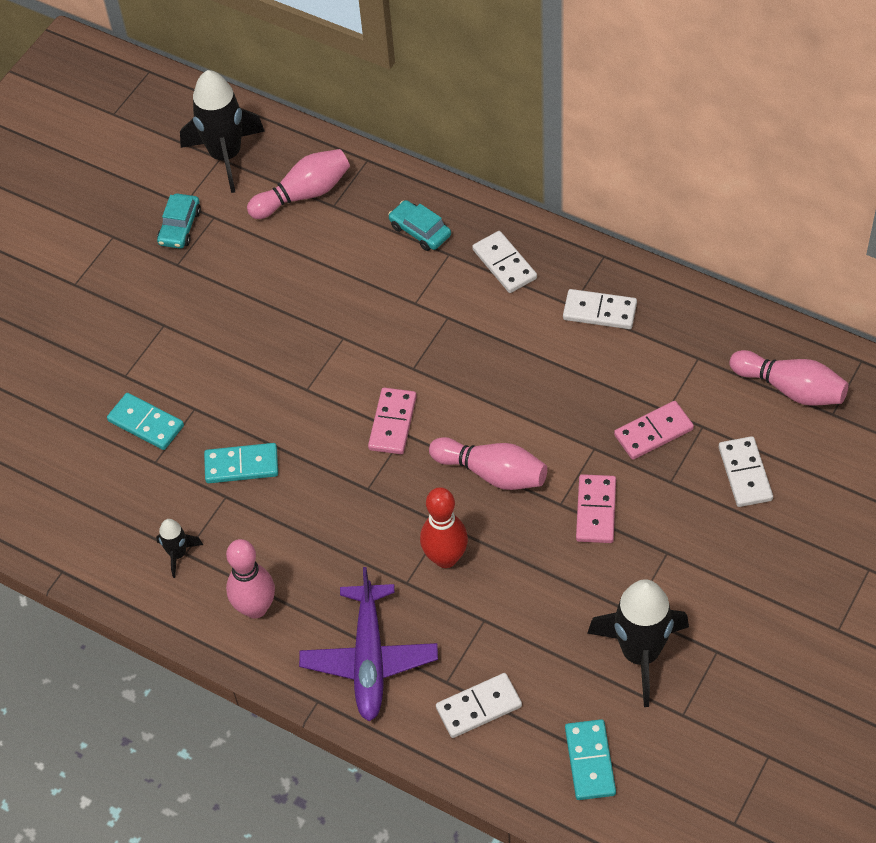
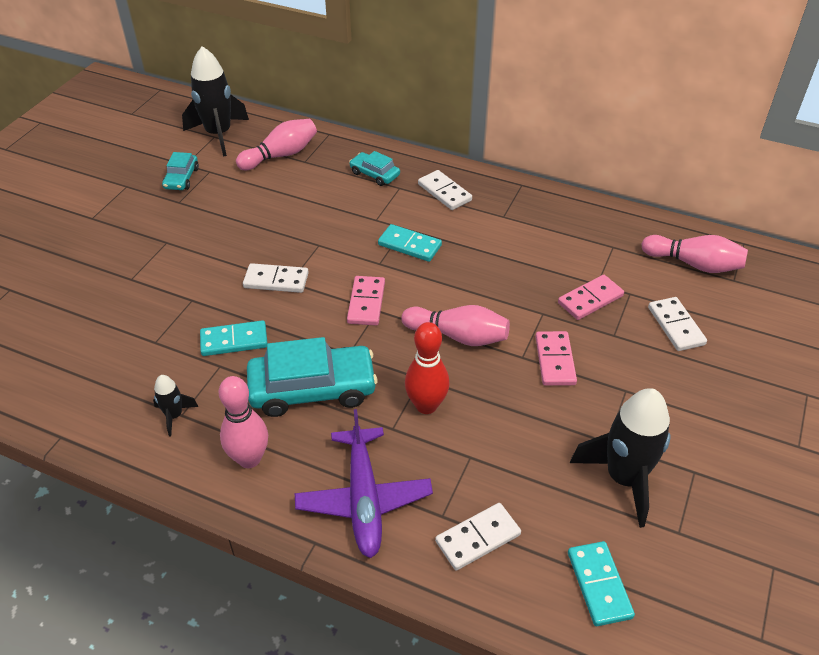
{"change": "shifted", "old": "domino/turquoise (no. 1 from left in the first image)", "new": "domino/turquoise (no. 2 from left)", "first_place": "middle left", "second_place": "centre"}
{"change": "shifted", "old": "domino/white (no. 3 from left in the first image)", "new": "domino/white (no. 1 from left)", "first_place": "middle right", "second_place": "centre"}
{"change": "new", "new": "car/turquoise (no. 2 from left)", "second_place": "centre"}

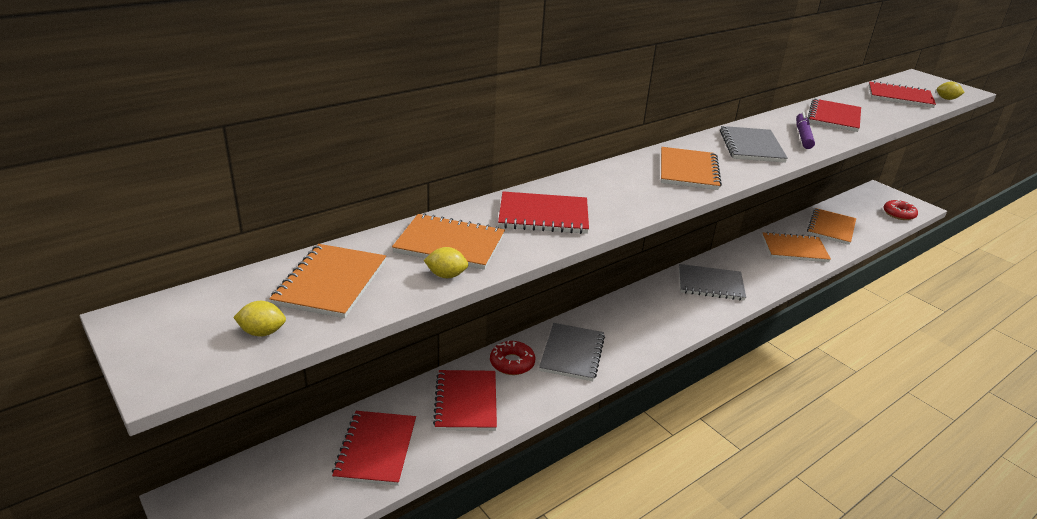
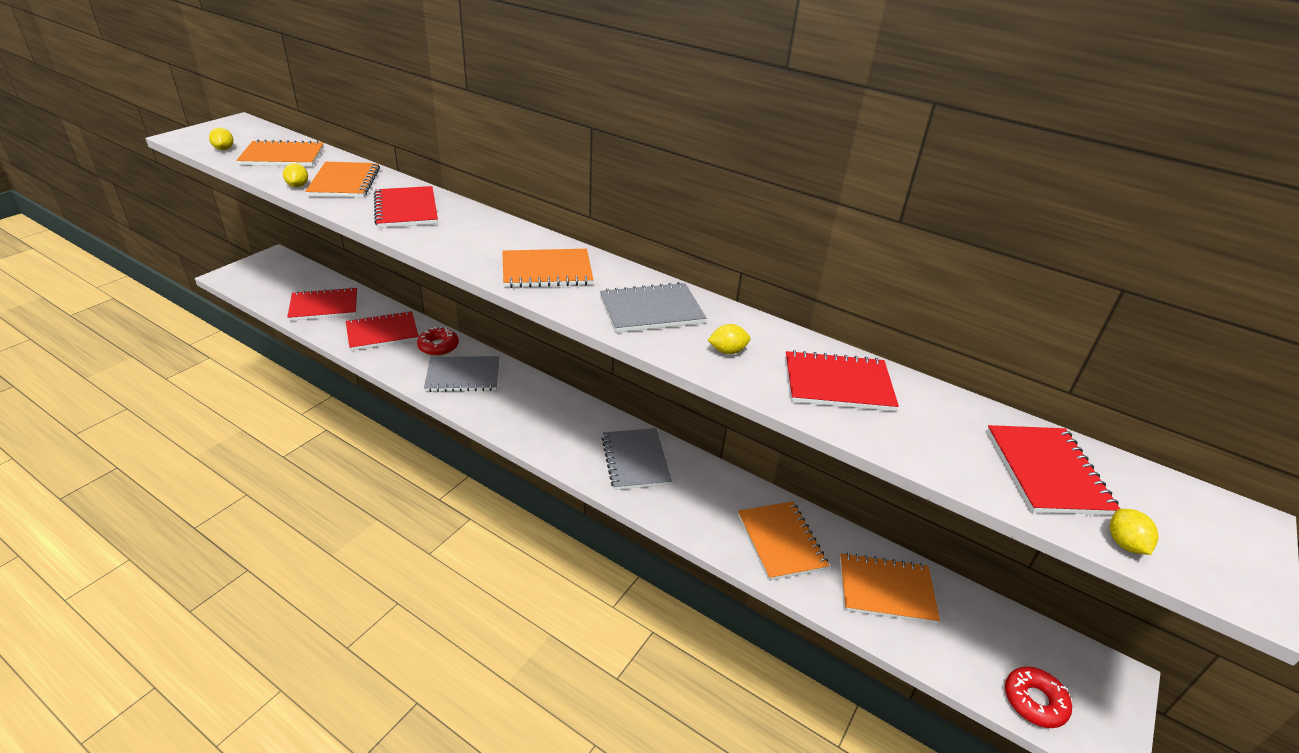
{"change": "swapped", "old": "marker/purple", "new": "lemon/yellow (no. 3 from left)", "first_place": "top right", "second_place": "centre"}

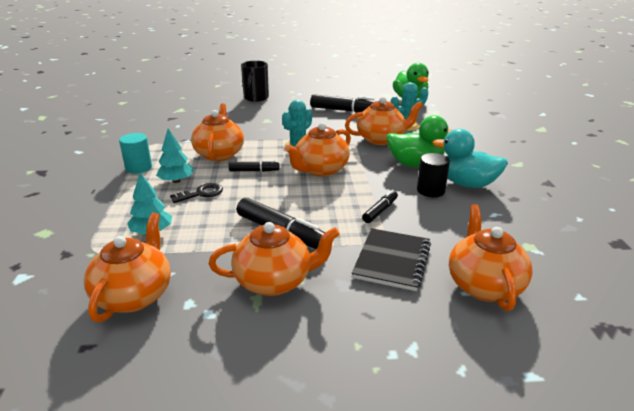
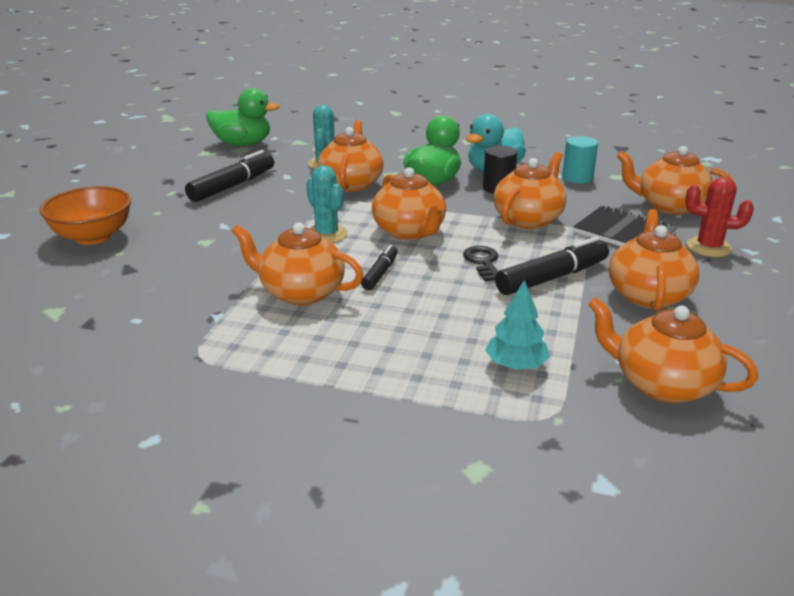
{"change": "shifted", "old": "cylinder/turquoise", "first_place": "middle left", "second_place": "top right"}
{"change": "gone", "old": "tree/turquoise (no. 2 from left)", "first_place": "middle left"}
{"change": "shifted", "old": "key/black", "first_place": "middle left", "second_place": "centre"}
{"change": "swapped", "old": "mug/black", "new": "bowl/orange", "first_place": "top centre", "second_place": "middle left"}
{"change": "swapped", "old": "marker/black (no. 4 from left)", "new": "teapot/orange (no. 4 from left)", "first_place": "centre", "second_place": "top right"}
{"change": "new", "new": "cactus/red", "second_place": "middle right"}

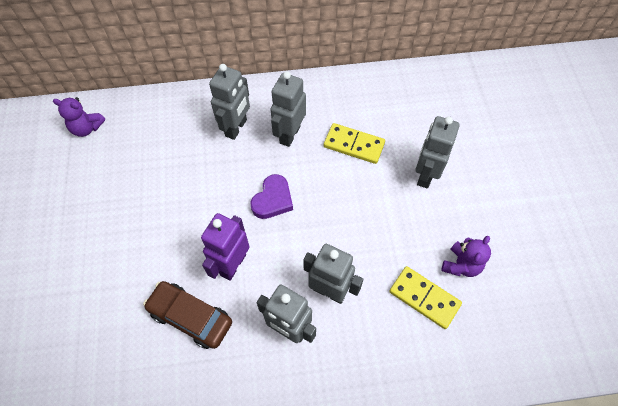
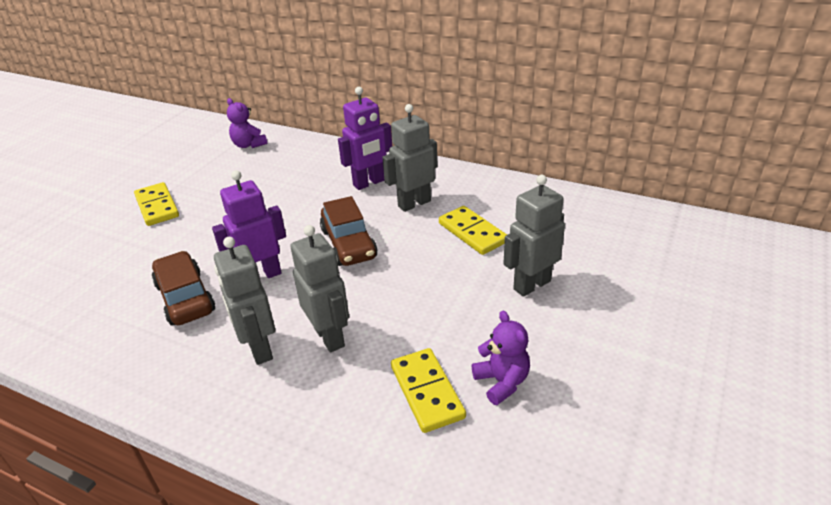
{"change": "repainted", "old": "robot/grey (no. 1 from left)", "new": "robot/purple (no. 2 from left)", "first_place": "top centre", "second_place": "top centre"}
{"change": "swapped", "old": "heart/purple", "new": "car/brown (no. 2 from left)", "first_place": "centre", "second_place": "centre"}
{"change": "rotated", "old": "teddy bear/purple (no. 2 from left)", "first_place": "middle right", "second_place": "bottom centre", "degrees": -90}
{"change": "new", "new": "domino/yellow (no. 1 from left)", "second_place": "middle left"}

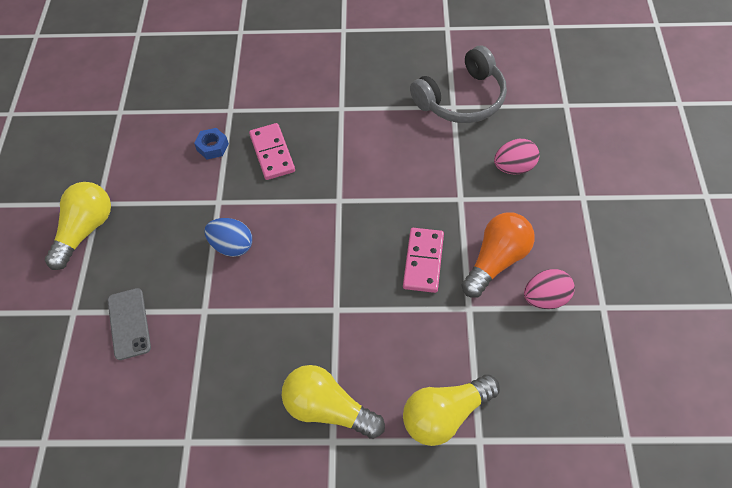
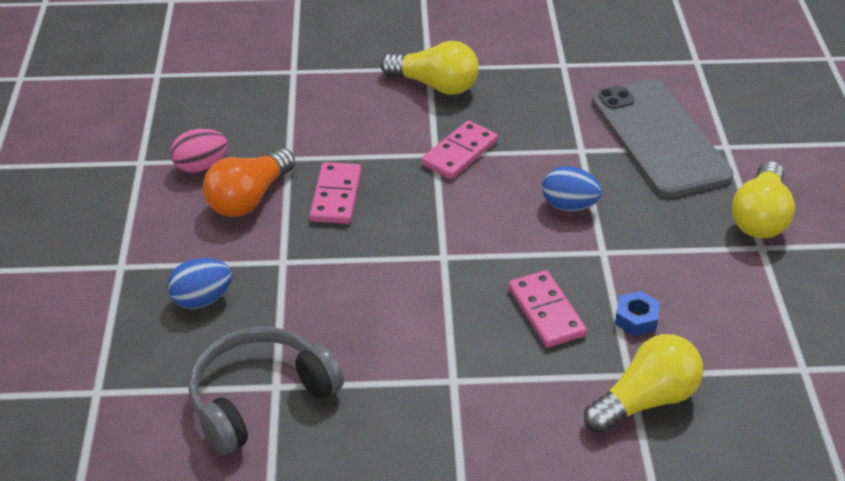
{"change": "scaled", "old": "phone/grey", "first_place": "middle left", "second_place": "top right", "factor": 2.11}
{"change": "shifted", "old": "light bulb/yellow (no. 3 from left in the first image)", "new": "light bulb/yellow (no. 2 from left)", "first_place": "bottom centre", "second_place": "bottom right"}
{"change": "repainted", "old": "egg/pink (no. 1 from left)", "new": "egg/blue (no. 1 from left)", "first_place": "top right", "second_place": "middle left"}
{"change": "new", "new": "domino/pink (no. 2 from left)", "second_place": "top centre"}

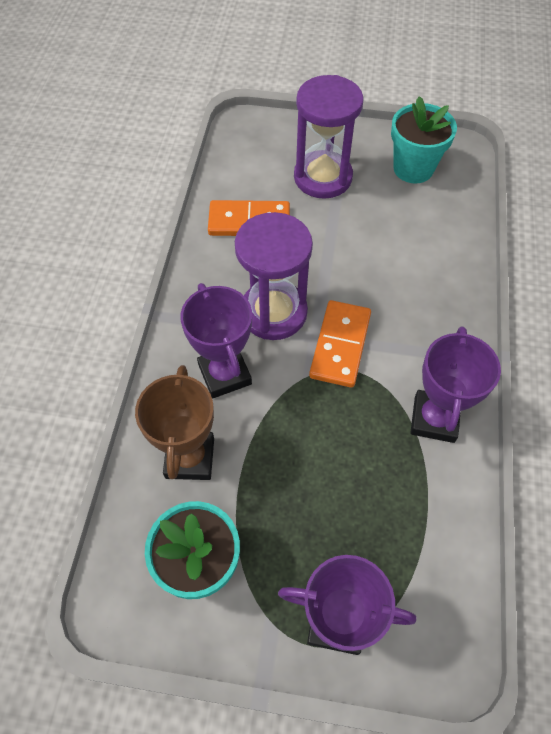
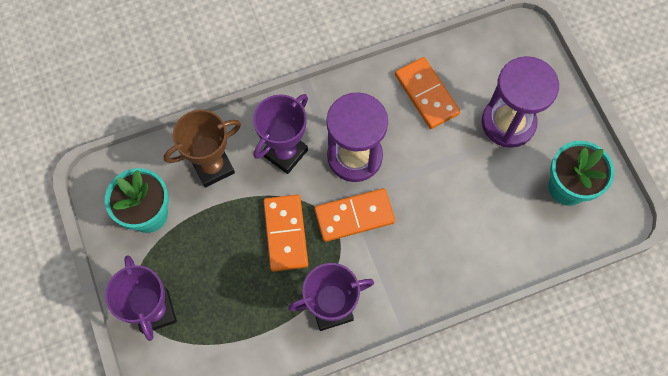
{"change": "new", "new": "domino/orange (no. 1 from left)", "second_place": "centre"}

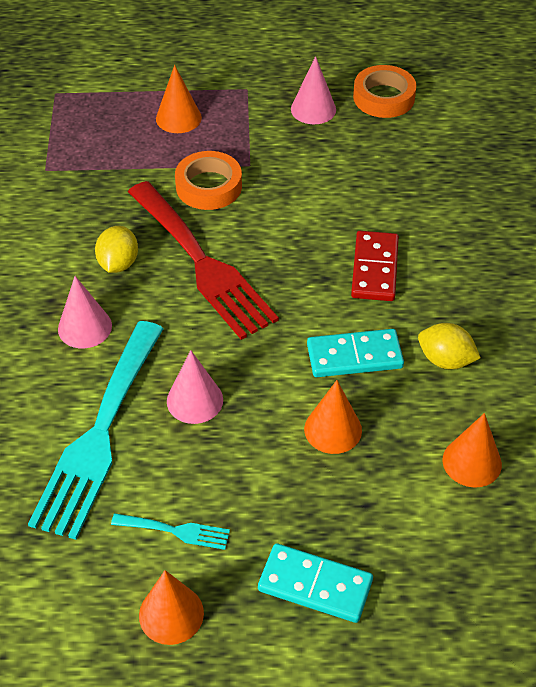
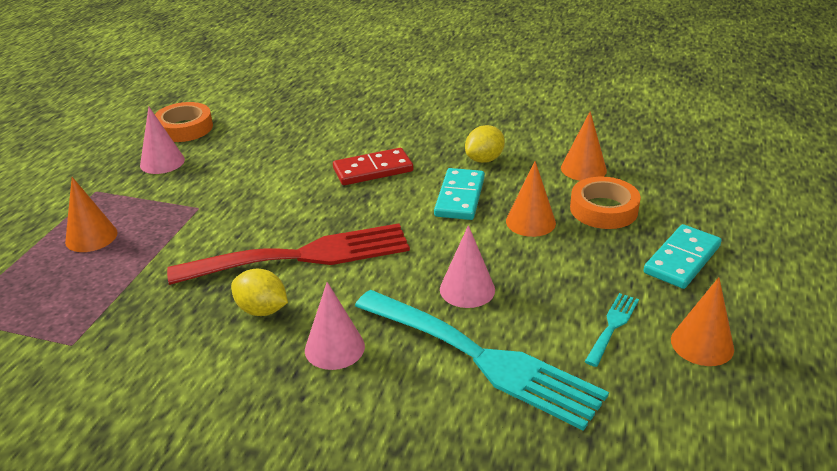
{"change": "shifted", "old": "tape/orange (no. 1 from left in the first image)", "new": "tape/orange (no. 2 from left)", "first_place": "top centre", "second_place": "middle right"}
{"change": "rotated", "old": "domino/red", "first_place": "middle right", "second_place": "centre", "degrees": -45}

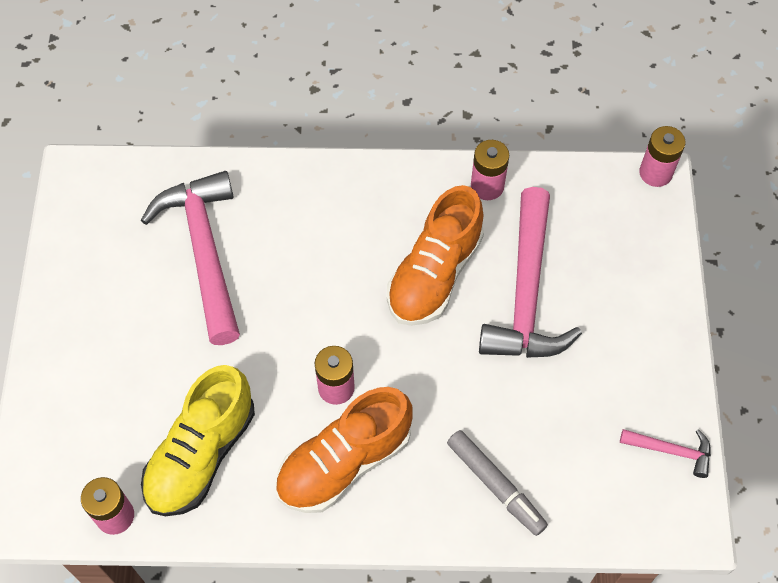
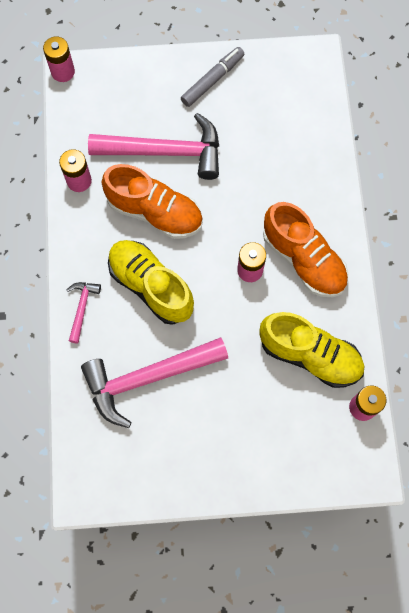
{"change": "shifted", "old": "marker/grey", "first_place": "bottom centre", "second_place": "top centre"}
{"change": "shifted", "old": "hammer/pink (no. 3 from left in the first image)", "new": "hammer/pink (no. 1 from left)", "first_place": "bottom right", "second_place": "middle left"}
{"change": "new", "new": "shoe/yellow (no. 1 from left)", "second_place": "centre"}

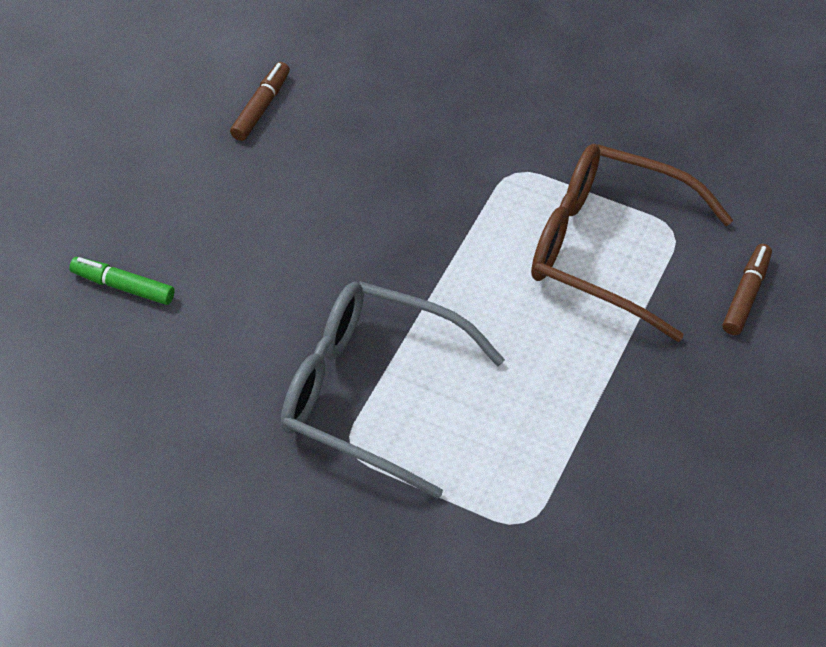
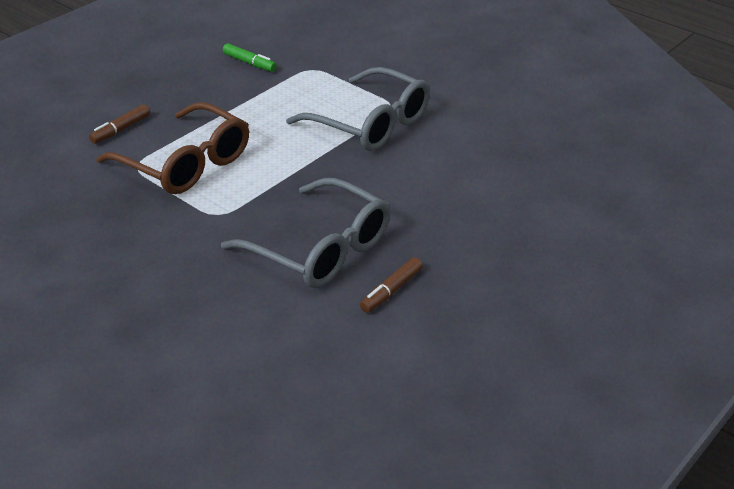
{"change": "shifted", "old": "marker/green", "first_place": "middle left", "second_place": "top centre"}
{"change": "new", "new": "glasses/grey (no. 1 from left)", "second_place": "centre"}

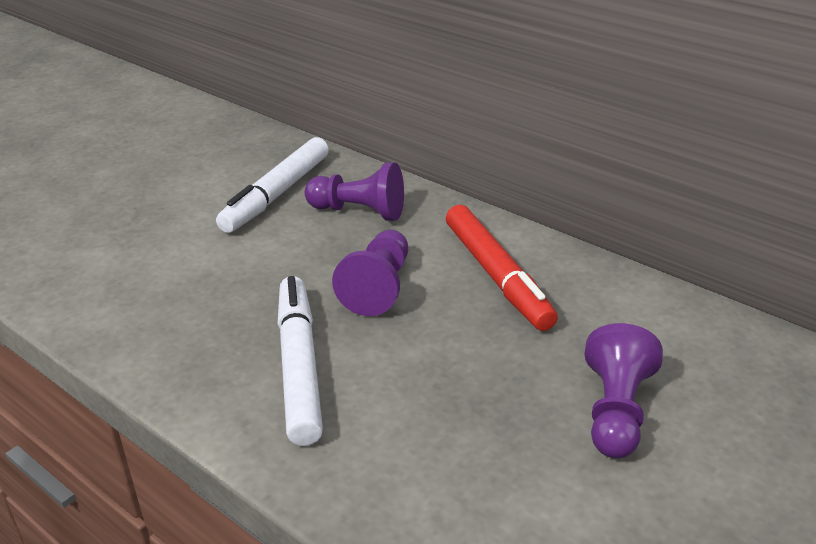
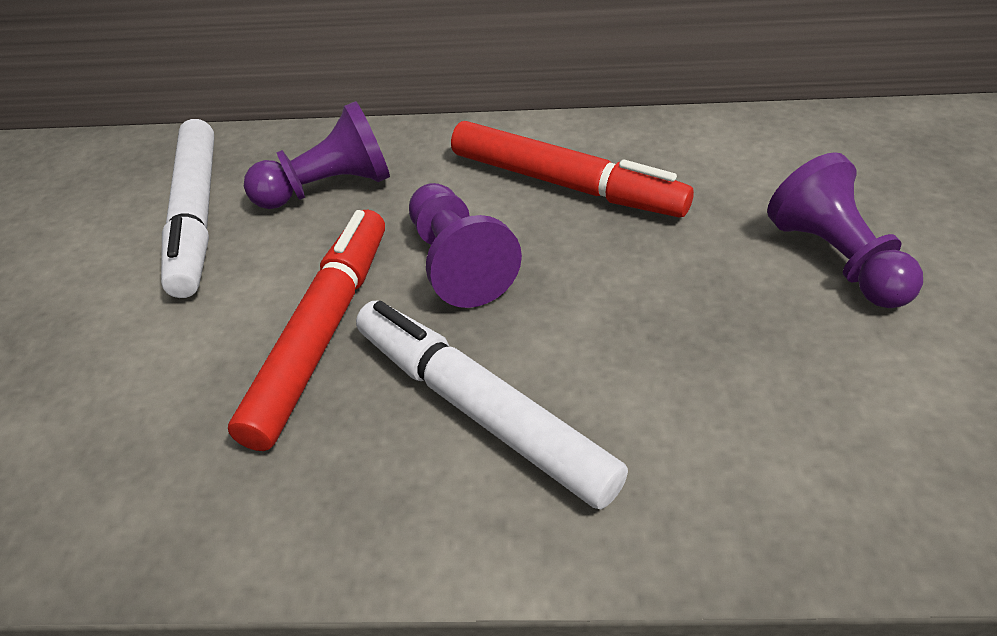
{"change": "new", "new": "marker/red (no. 1 from left)", "second_place": "middle left"}

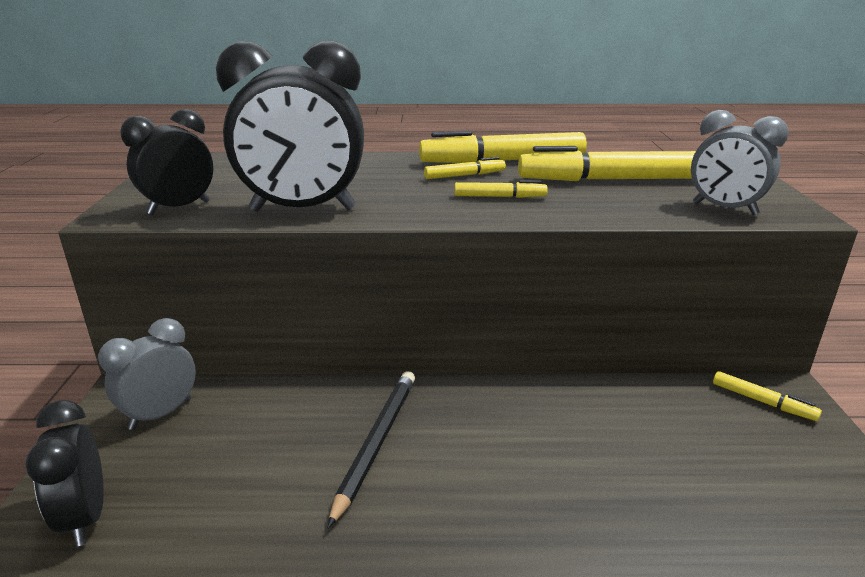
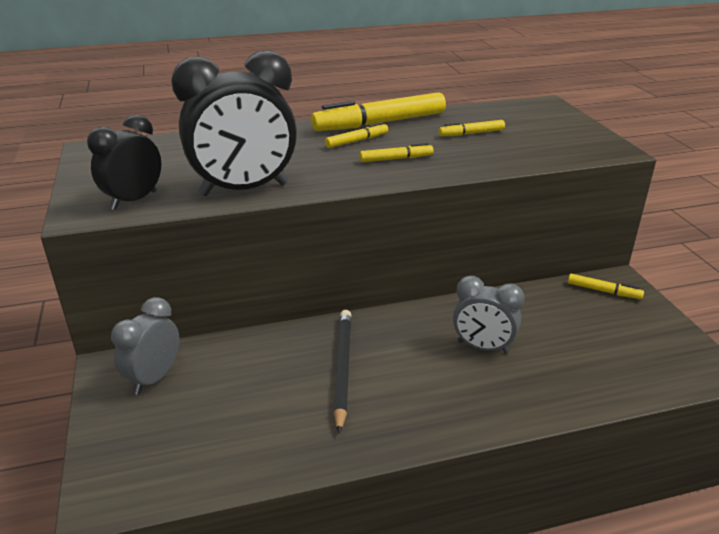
{"change": "gone", "old": "clock/black (no. 1 from left)", "first_place": "bottom left"}
{"change": "scaled", "old": "marker/yellow (no. 4 from left)", "first_place": "top right", "second_place": "top centre", "factor": 0.47}
{"change": "shifted", "old": "clock/grey (no. 2 from left)", "first_place": "top right", "second_place": "middle right"}

